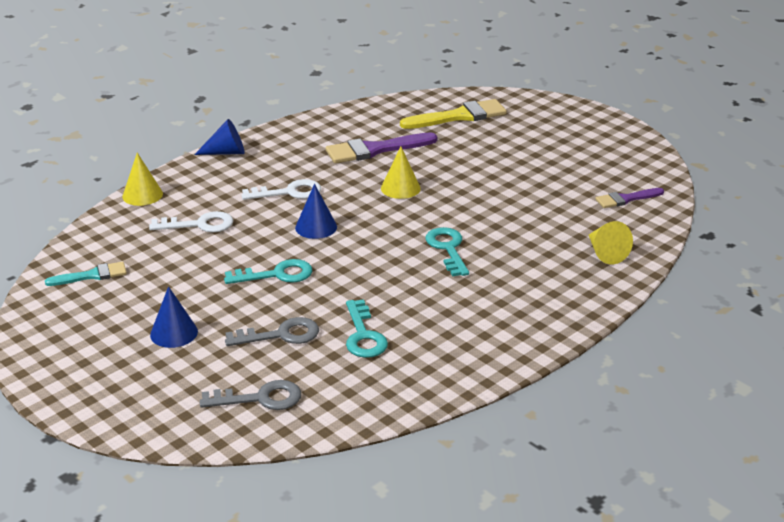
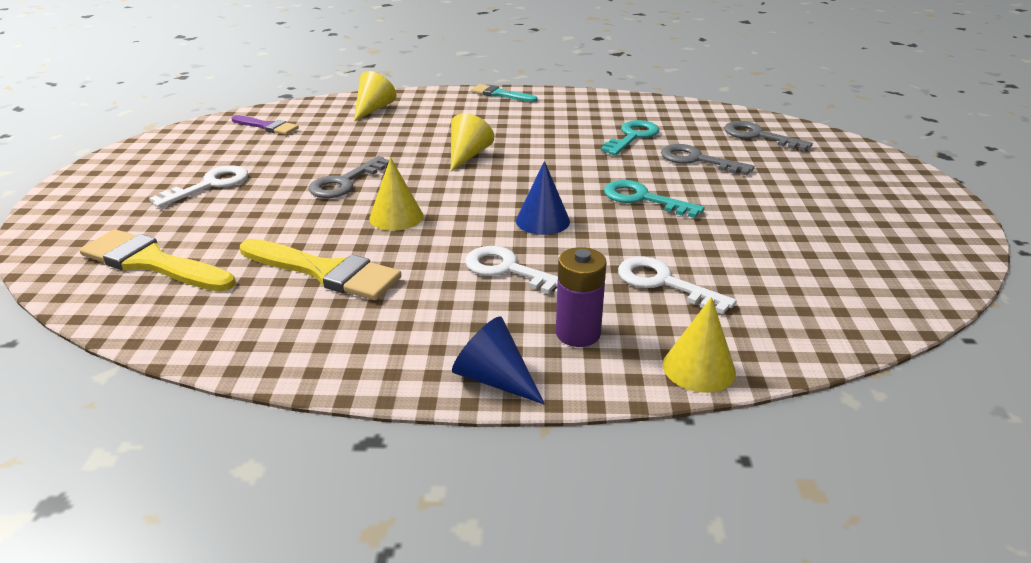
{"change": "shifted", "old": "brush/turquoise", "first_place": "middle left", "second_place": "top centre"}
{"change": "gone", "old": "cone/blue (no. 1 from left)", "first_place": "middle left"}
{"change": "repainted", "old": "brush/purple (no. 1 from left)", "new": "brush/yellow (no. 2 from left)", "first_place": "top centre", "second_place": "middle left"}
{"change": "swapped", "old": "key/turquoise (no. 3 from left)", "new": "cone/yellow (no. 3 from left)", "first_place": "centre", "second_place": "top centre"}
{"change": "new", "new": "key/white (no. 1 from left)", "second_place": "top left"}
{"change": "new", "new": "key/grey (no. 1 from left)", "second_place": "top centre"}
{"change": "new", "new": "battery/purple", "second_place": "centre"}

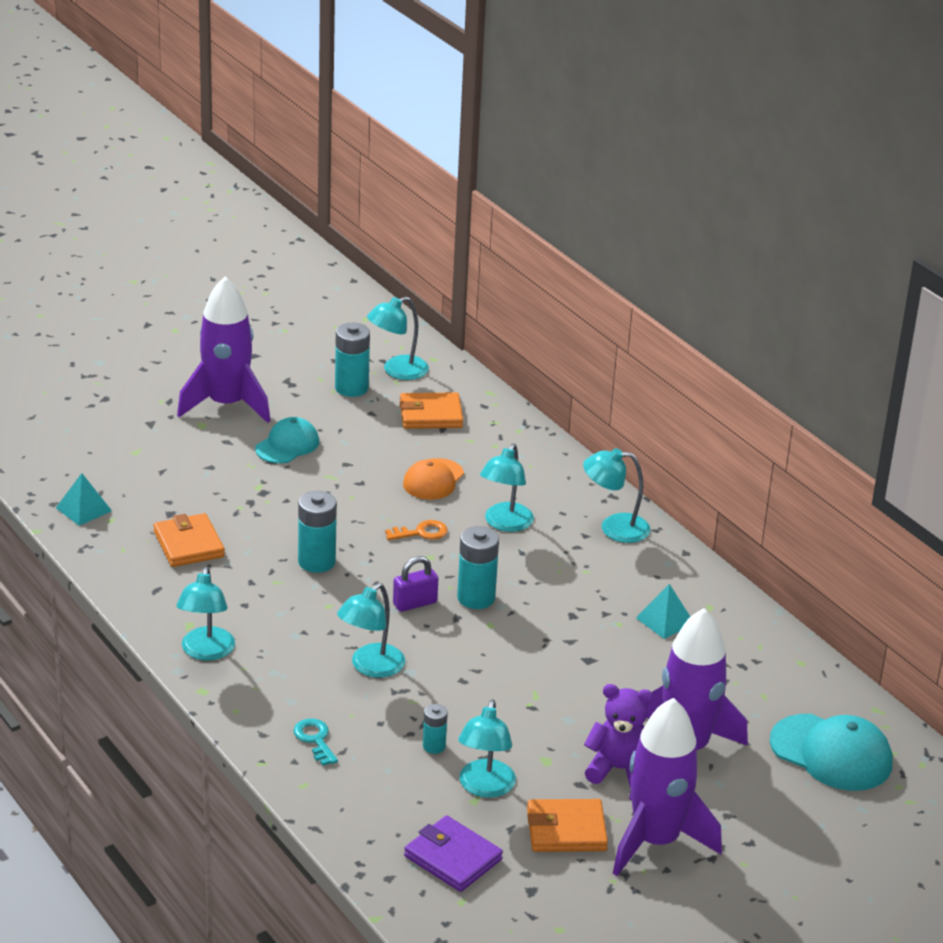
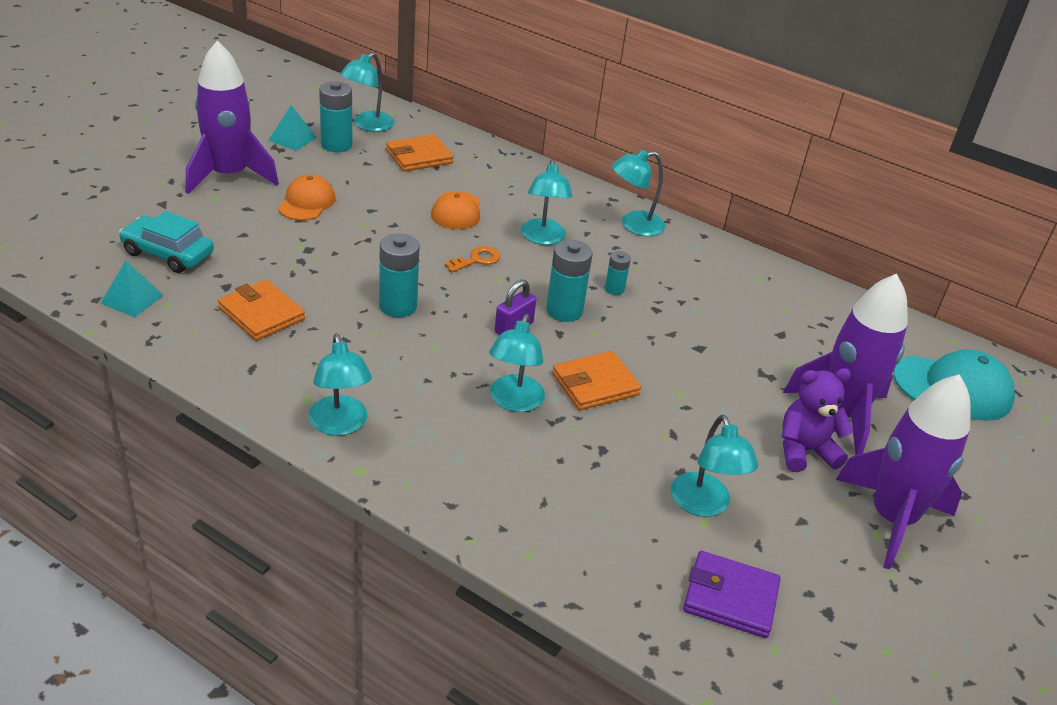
{"change": "repainted", "old": "cap/turquoise (no. 1 from left)", "new": "cap/orange (no. 1 from left)", "first_place": "middle left", "second_place": "top left"}
{"change": "gone", "old": "key/turquoise", "first_place": "bottom centre"}
{"change": "shifted", "old": "battery/turquoise (no. 3 from left in the first image)", "new": "battery/turquoise (no. 4 from left)", "first_place": "bottom centre", "second_place": "centre"}
{"change": "shifted", "old": "wallet/orange (no. 3 from left)", "first_place": "bottom centre", "second_place": "centre"}
{"change": "shifted", "old": "pyramid/turquoise (no. 2 from left)", "first_place": "middle right", "second_place": "top left"}
{"change": "new", "new": "car/turquoise", "second_place": "middle left"}

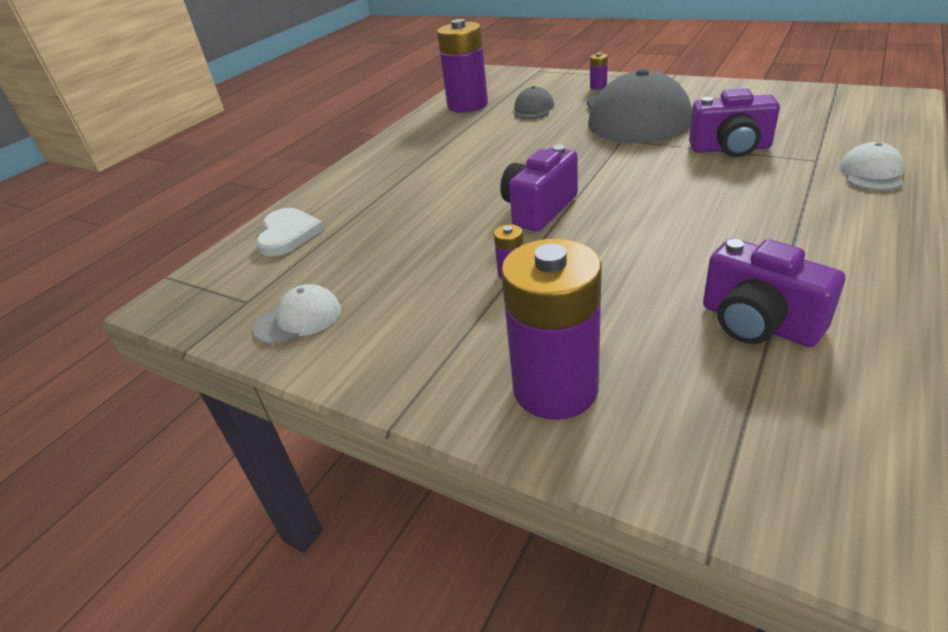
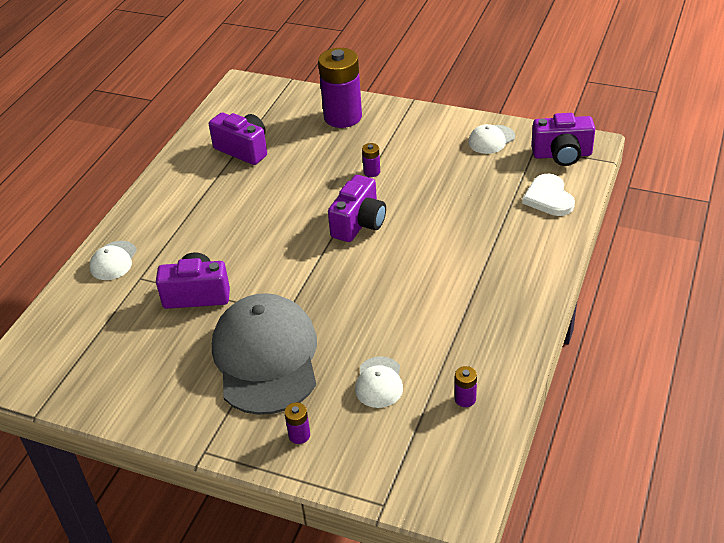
{"change": "scaled", "old": "battery/purple (no. 1 from left in the first image)", "first_place": "top centre", "second_place": "bottom centre", "factor": 0.41}
{"change": "repainted", "old": "cap/grey (no. 1 from left)", "new": "cap/white (no. 2 from left)", "first_place": "top centre", "second_place": "bottom centre"}
{"change": "new", "new": "camera/purple (no. 4 from left)", "second_place": "top right"}

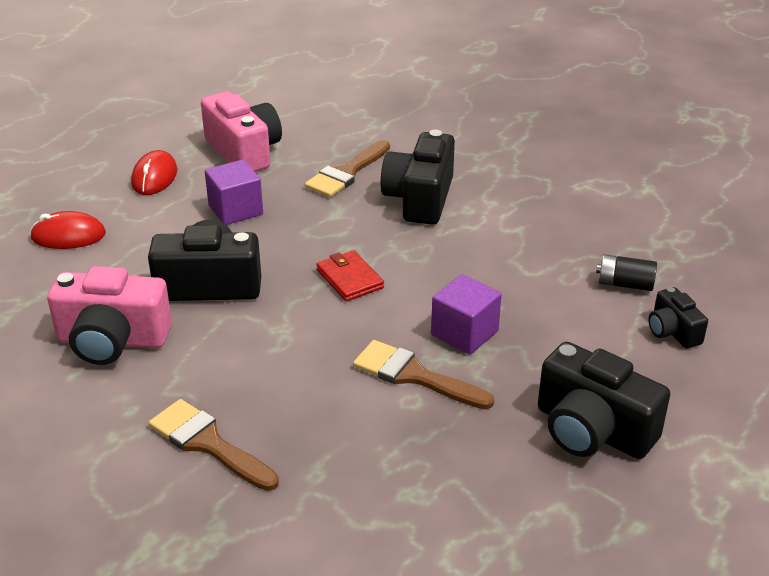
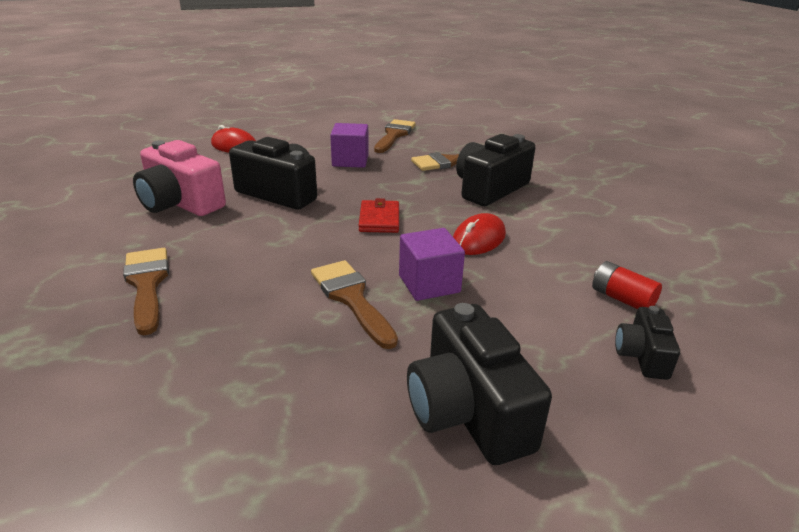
{"change": "shifted", "old": "mouse/red (no. 2 from left)", "first_place": "top left", "second_place": "centre"}
{"change": "swapped", "old": "camera/pink (no. 2 from left)", "new": "brush/brown (no. 3 from left)", "first_place": "top left", "second_place": "top centre"}
{"change": "repainted", "old": "battery/black", "new": "battery/red", "first_place": "middle right", "second_place": "middle right"}

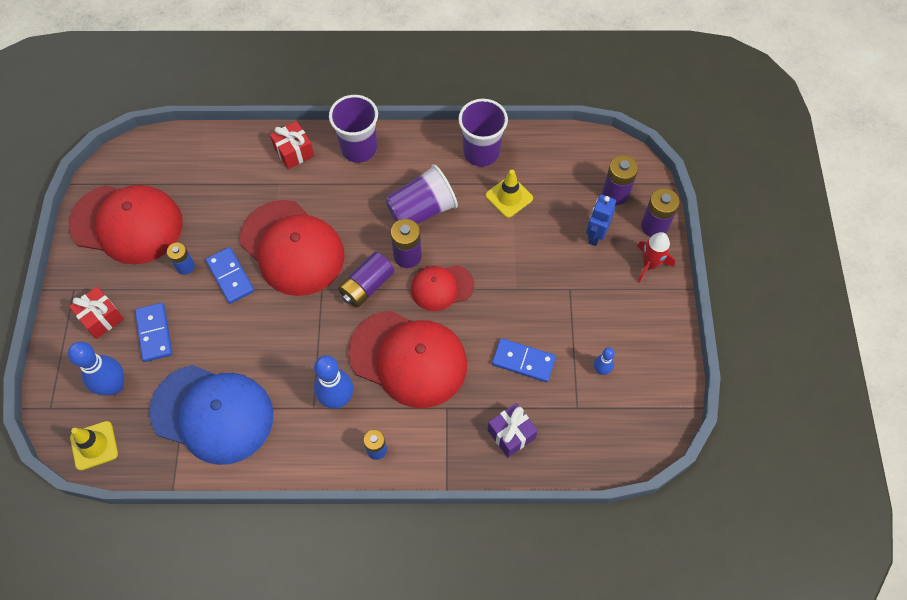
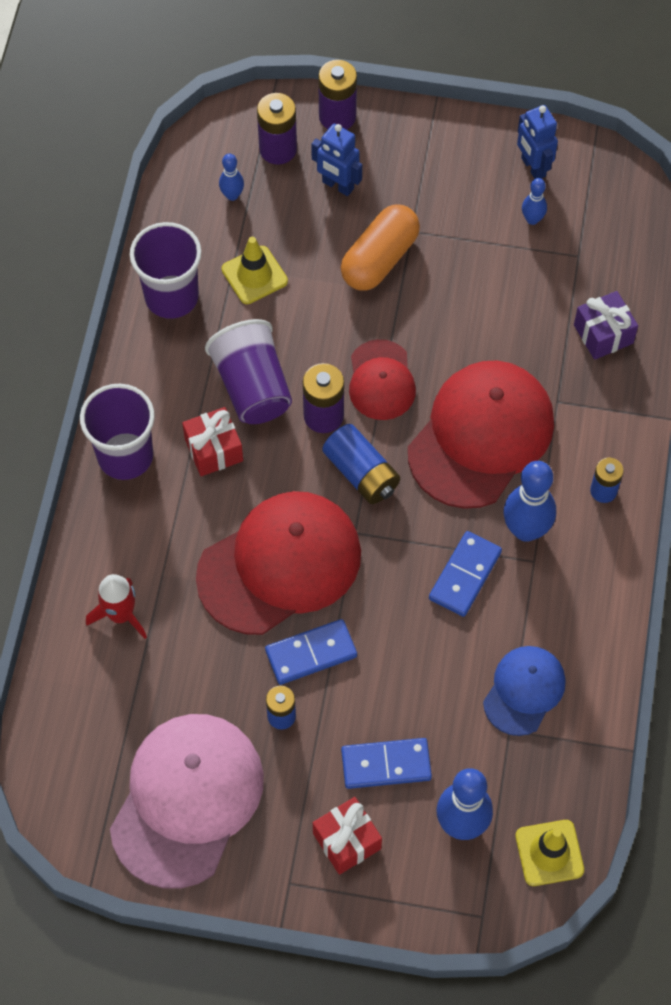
{"change": "repainted", "old": "cap/red (no. 1 from left)", "new": "cap/pink", "first_place": "middle left", "second_place": "bottom left"}
{"change": "scaled", "old": "cap/blue", "first_place": "bottom left", "second_place": "bottom right", "factor": 0.55}
{"change": "shifted", "old": "gift/red (no. 2 from left in the first image)", "new": "gift/red (no. 1 from left)", "first_place": "top left", "second_place": "middle left"}
{"change": "repainted", "old": "battery/purple (no. 1 from left)", "new": "battery/blue (no. 2 from left)", "first_place": "centre", "second_place": "centre"}
{"change": "shifted", "old": "domino/blue (no. 3 from left)", "first_place": "centre", "second_place": "middle right"}
{"change": "shifted", "old": "rocket/red", "first_place": "middle right", "second_place": "middle left"}
{"change": "new", "new": "bowling pin/blue (no. 1 from left)", "second_place": "top centre"}
{"change": "new", "new": "capsule/orange", "second_place": "top centre"}
{"change": "new", "new": "robot/blue (no. 2 from left)", "second_place": "top right"}

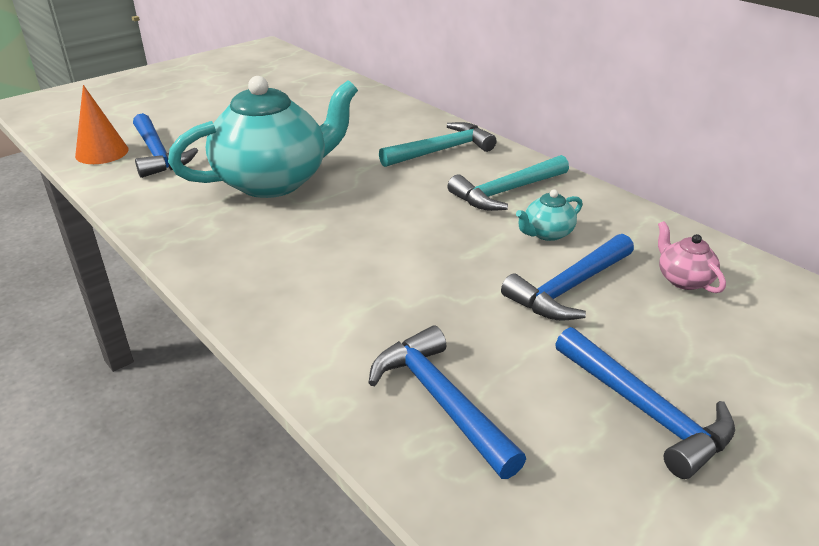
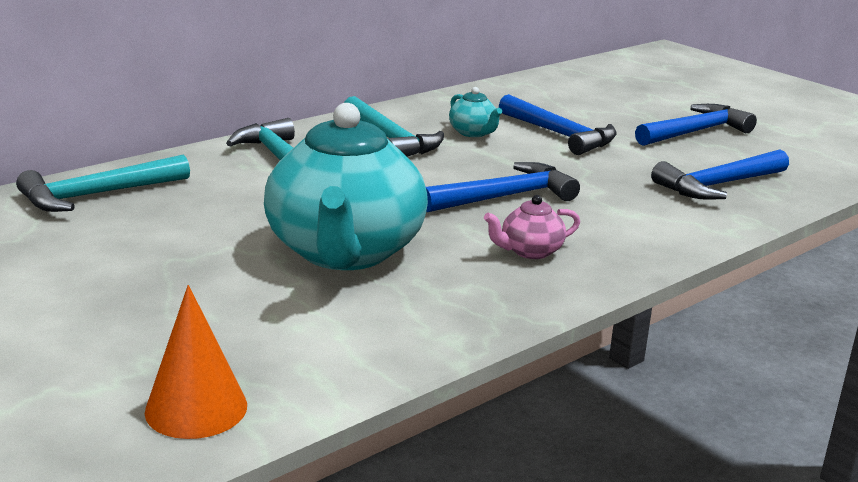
{"change": "shifted", "old": "hammer/blue (no. 1 from left)", "first_place": "top left", "second_place": "centre"}
{"change": "rotated", "old": "teapot/turquoise (no. 1 from left)", "first_place": "top left", "second_place": "centre", "degrees": -150}
{"change": "shifted", "old": "teapot/pink", "first_place": "middle right", "second_place": "centre"}
{"change": "new", "new": "hammer/turquoise (no. 1 from left)", "second_place": "middle left"}

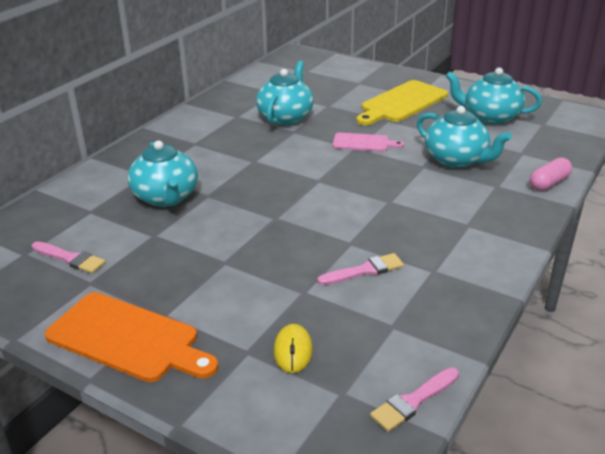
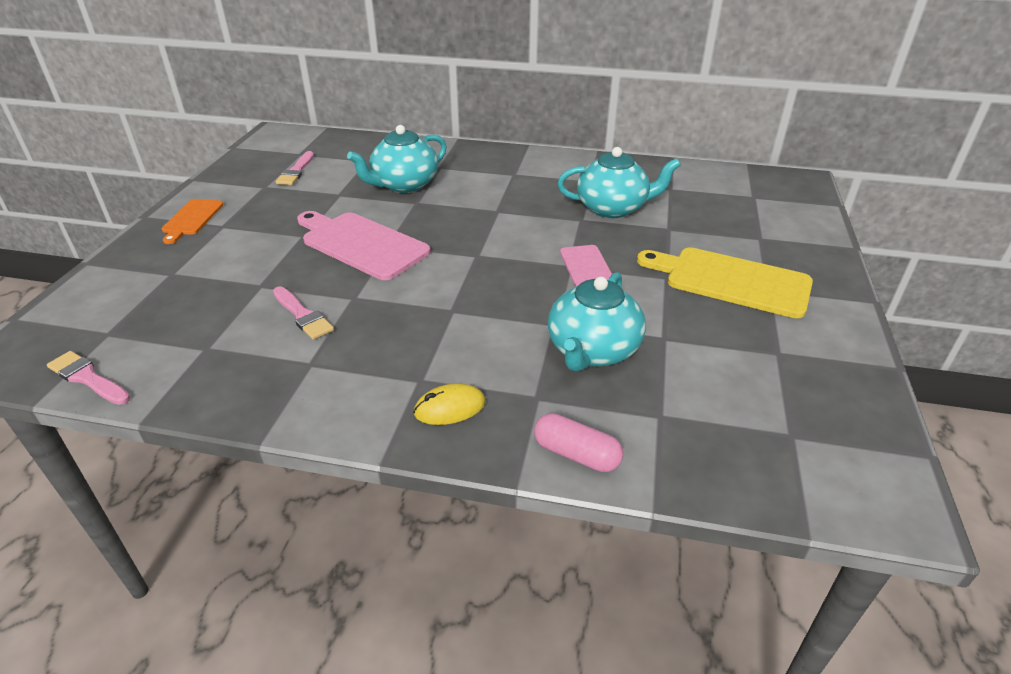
{"change": "scaled", "old": "cutting board/orange", "first_place": "bottom left", "second_place": "top left", "factor": 0.56}
{"change": "shifted", "old": "mouse/yellow", "first_place": "bottom centre", "second_place": "centre"}
{"change": "gone", "old": "teapot/turquoise (no. 4 from left)", "first_place": "top right"}
{"change": "new", "new": "cutting board/pink (no. 1 from left)", "second_place": "centre"}

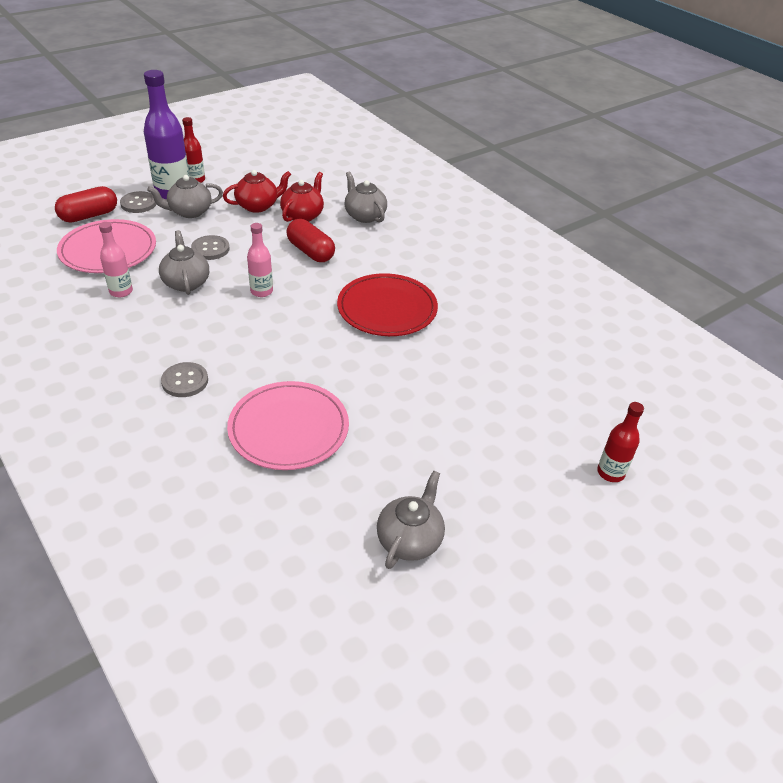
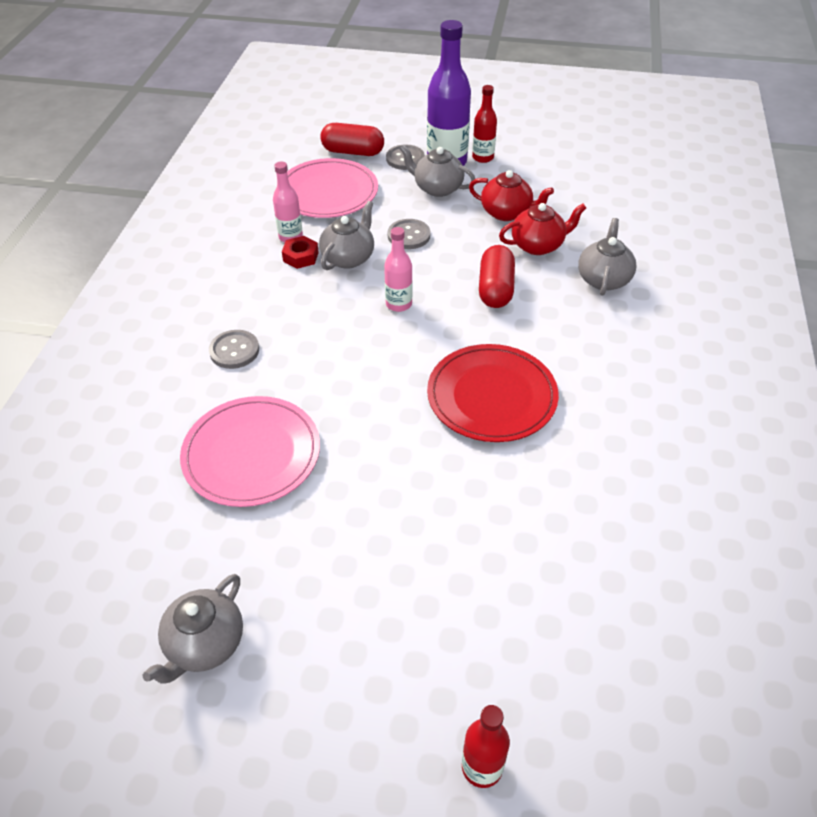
{"change": "rotated", "old": "teapot/grey (no. 4 from left in the first image)", "first_place": "centre", "second_place": "bottom left", "degrees": 135}
{"change": "new", "new": "nut/red", "second_place": "top centre"}

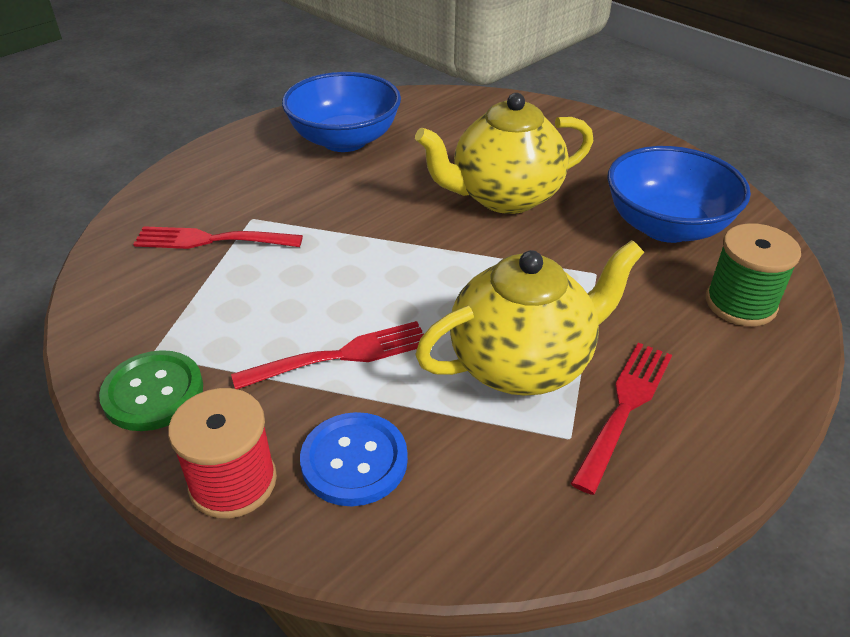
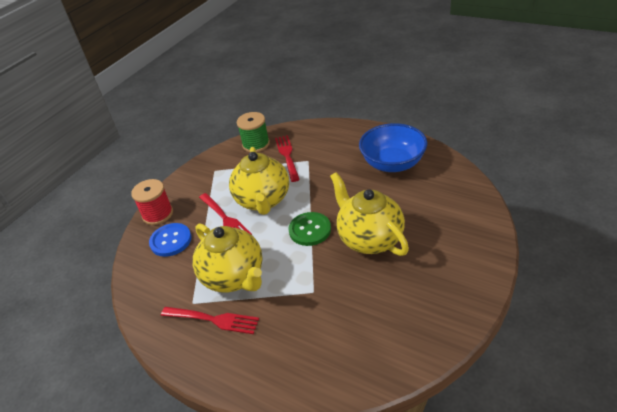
{"change": "shifted", "old": "button/green", "first_place": "middle left", "second_place": "centre"}
{"change": "gone", "old": "bowl/blue (no. 2 from left)", "first_place": "top right"}
{"change": "shifted", "old": "spool/green", "first_place": "middle right", "second_place": "top centre"}
{"change": "new", "new": "teapot/yellow (no. 2 from left)", "second_place": "centre"}

